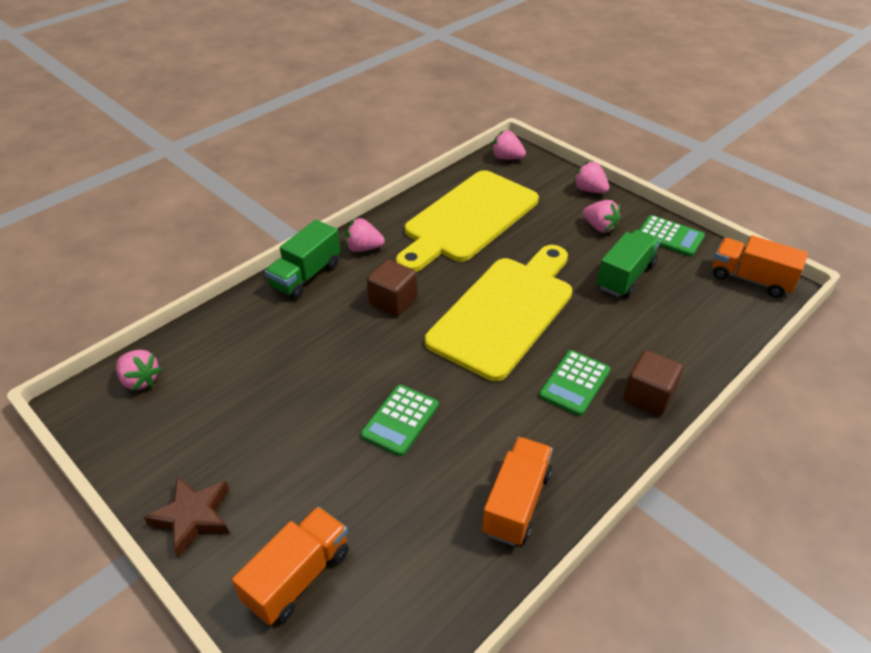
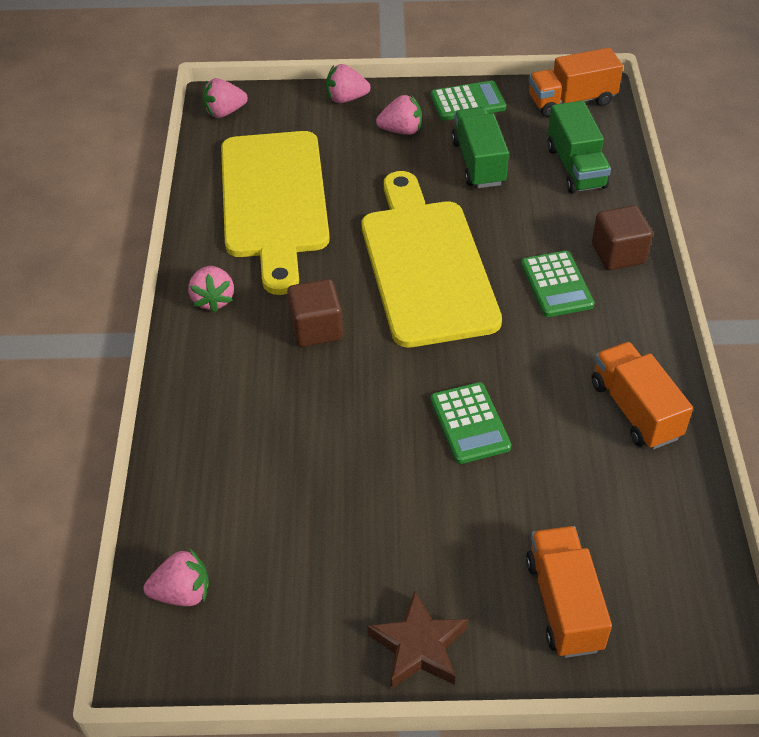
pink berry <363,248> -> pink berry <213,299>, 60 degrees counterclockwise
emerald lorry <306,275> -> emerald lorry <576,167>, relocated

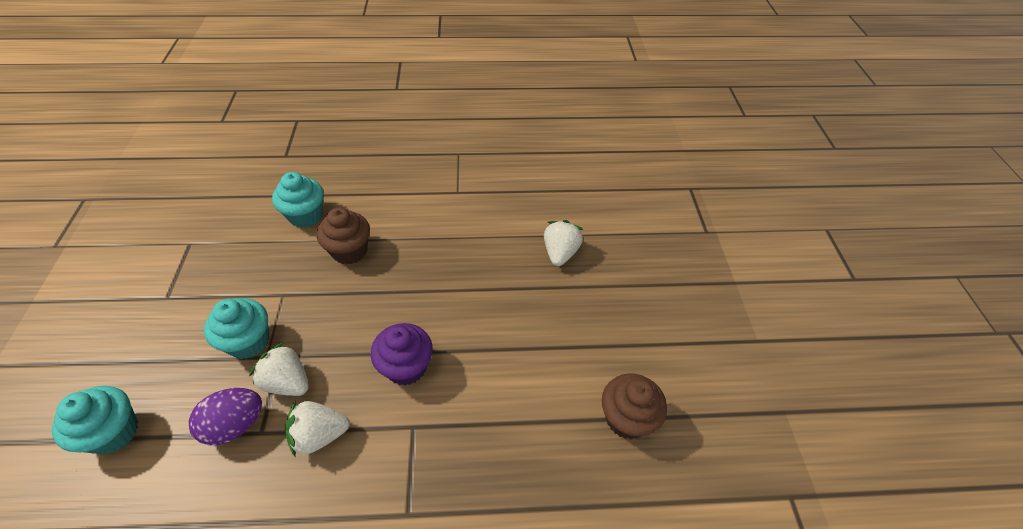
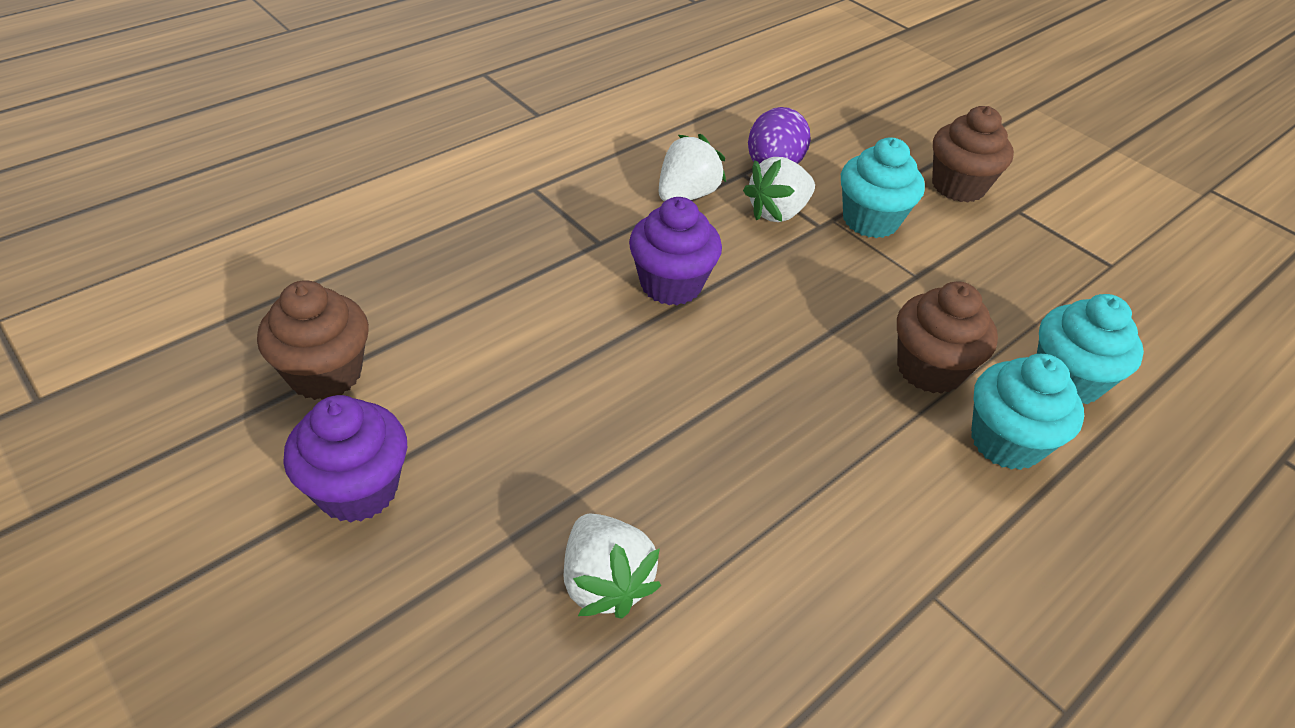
none -> violet fairy cake <357,489>
pure white berry <287,382> -> pure white berry <777,212>, 150 degrees clockwise
none -> dark brown fairy cake <958,186>
turquoise fairy cake <114,432> -> turquoise fairy cake <1006,442>, relocated

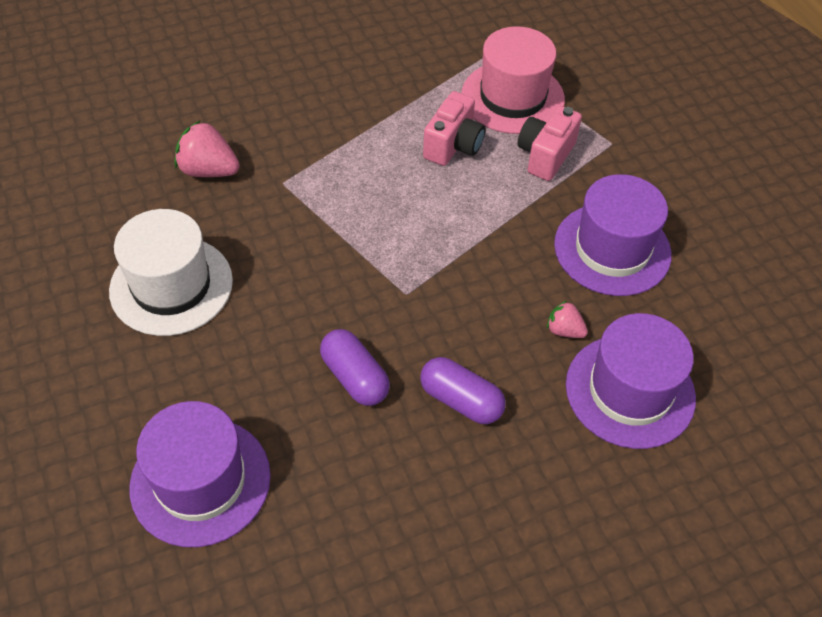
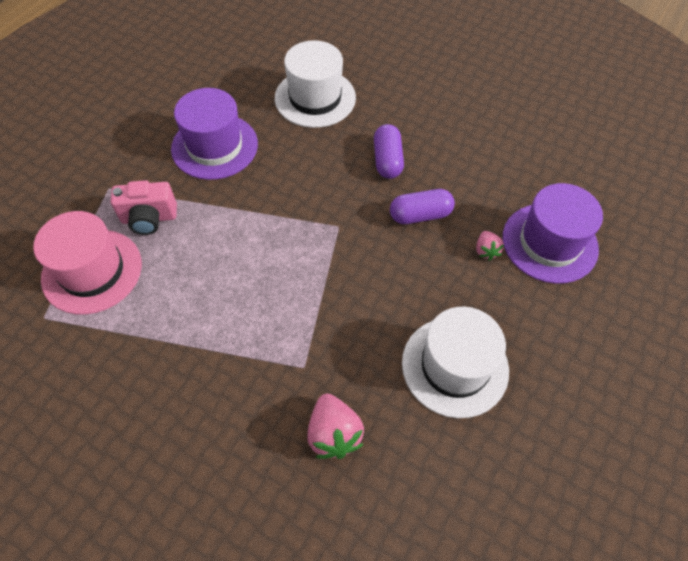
violet top hat <630,391> -> pure white top hat <315,98>
violet capsule <354,377> -> violet capsule <420,215>, 60 degrees clockwise
pink berry <564,330> -> pink berry <486,251>, relocated
pink photo camera <453,146> -> none

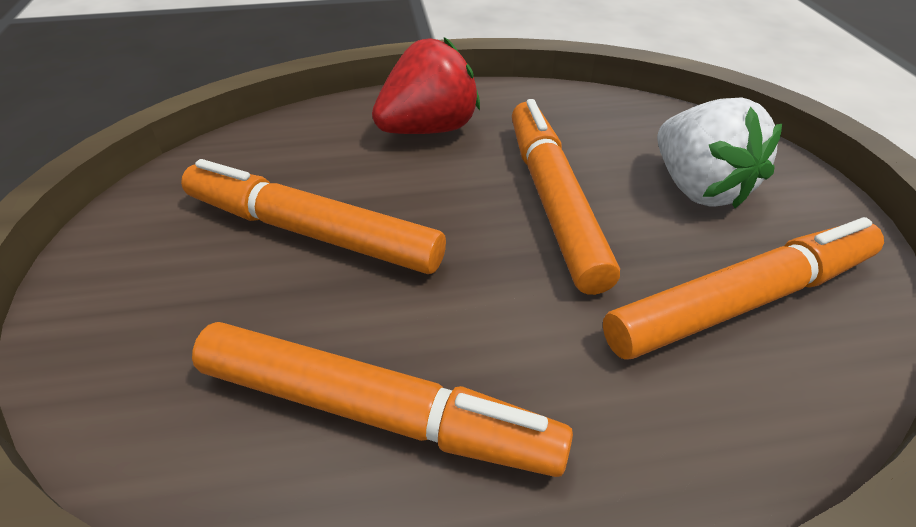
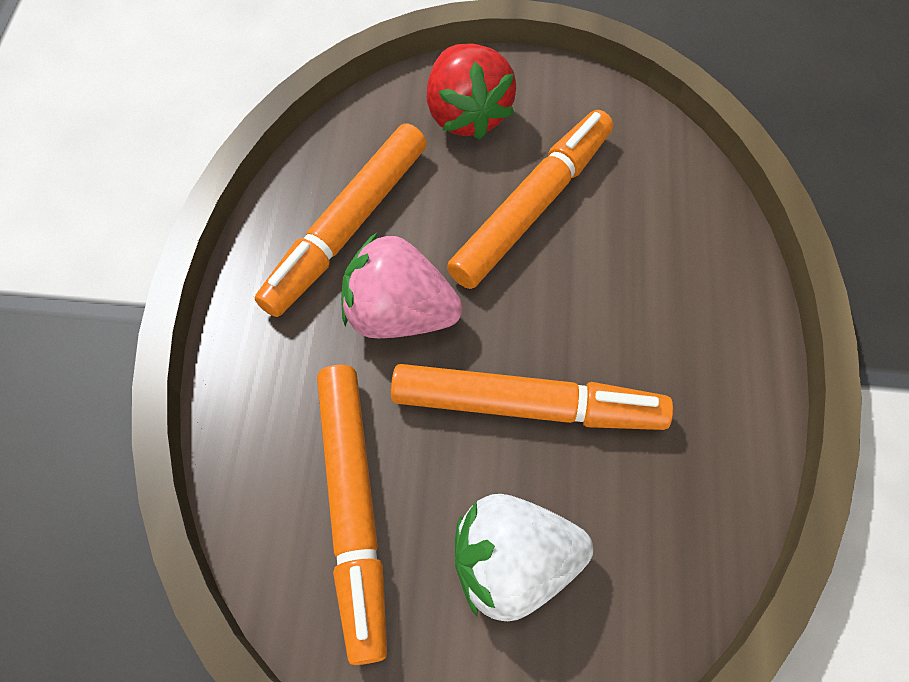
none -> pink berry <399,313>
crimson berry <429,129> -> crimson berry <467,114>, relocated

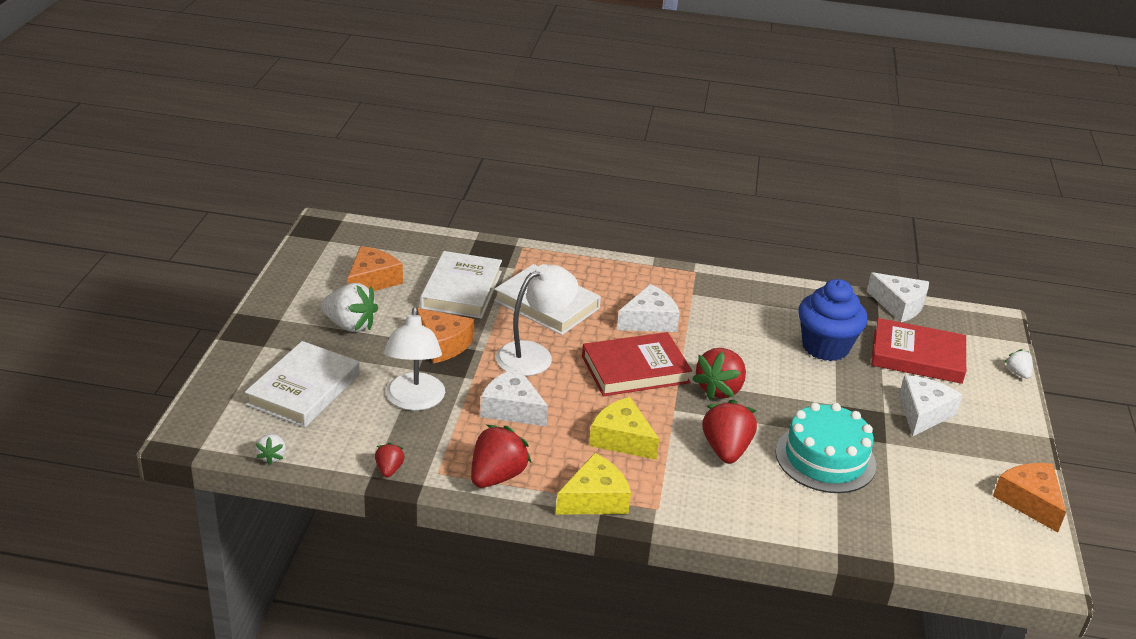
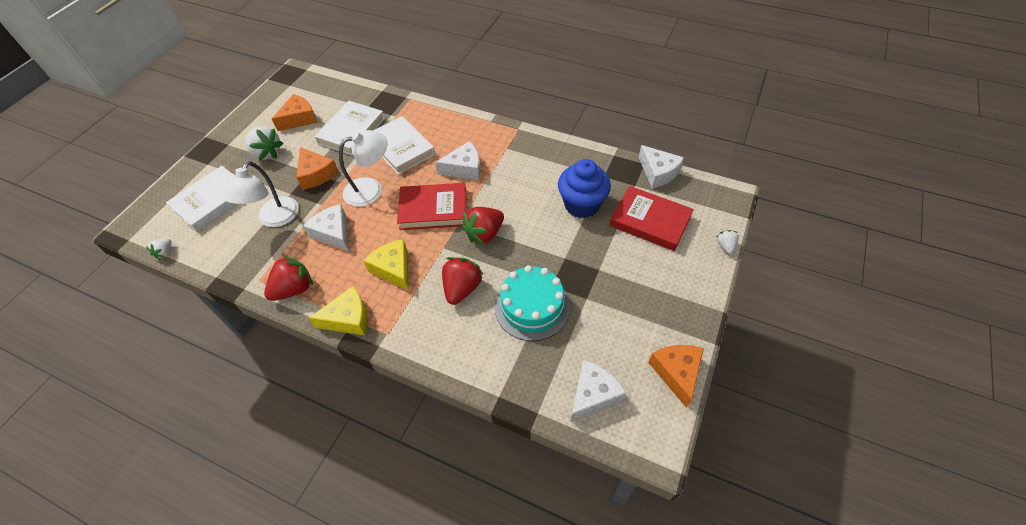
pure white cheese <923,413> -> pure white cheese <593,395>, relocated
crimson berry <389,469> -> none

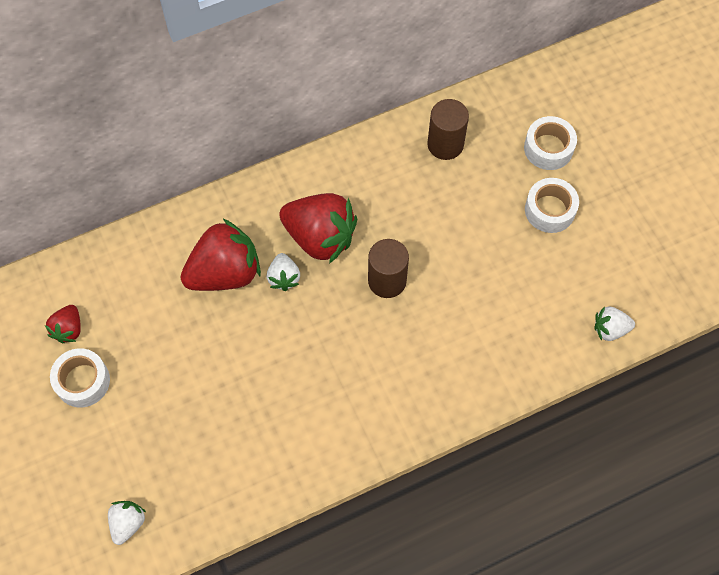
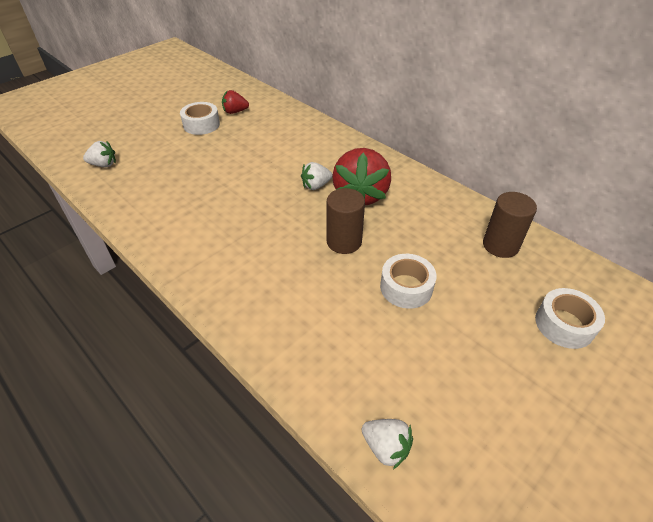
pure white berry <610,329> -> pure white berry <386,447>, 150 degrees clockwise
pure white tape <549,210> -> pure white tape <406,287>, relocated
crimson berry <225,272> -> none

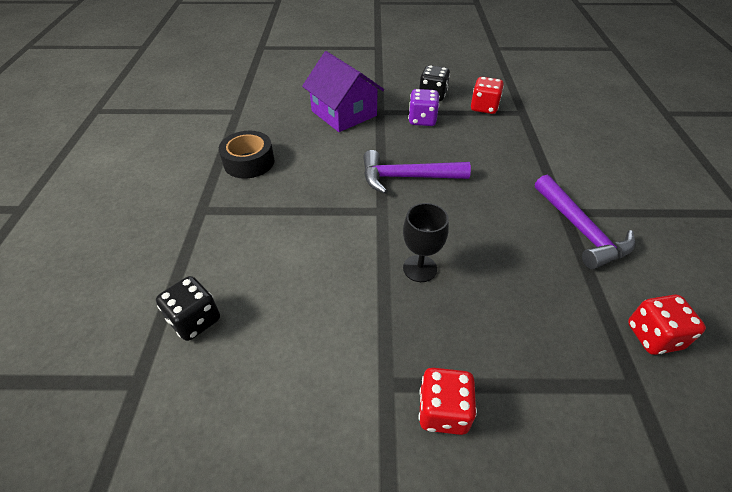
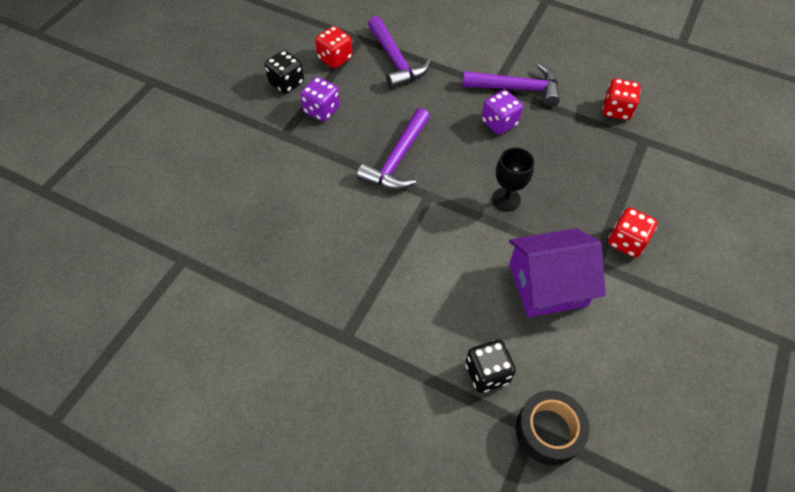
none -> violet hammer <395,61>
none -> violet die <499,123>
violet toy house <344,113> -> violet toy house <547,285>, relocated
black tape <249,162> -> black tape <548,431>, relocated

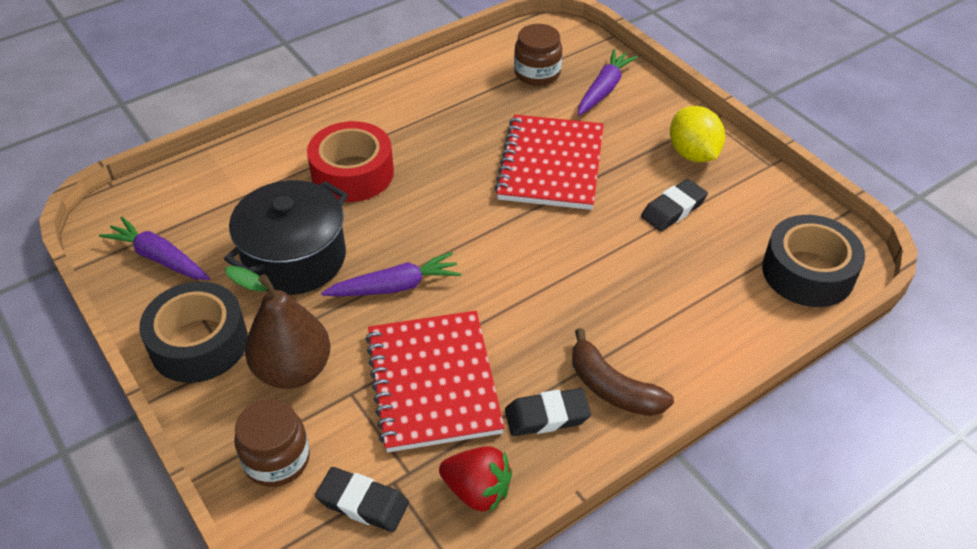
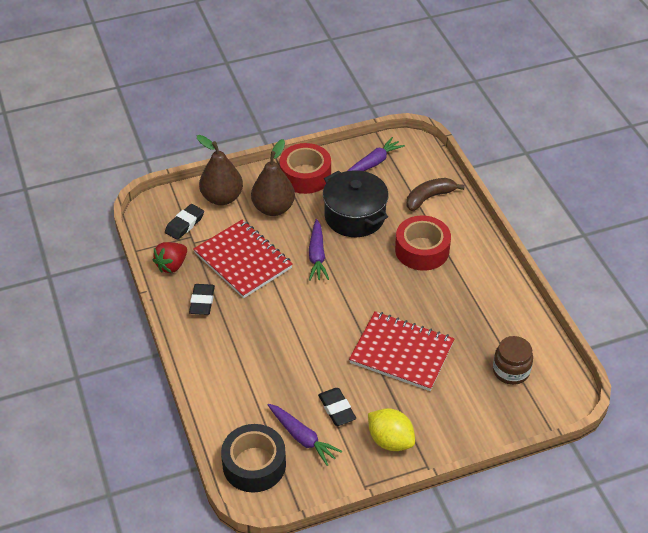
crimson exercise book <433,382> -> crimson exercise book <243,260>, 45 degrees clockwise
dark brown jar <277,459> -> dark brown toy pear <222,198>
violet toy carrot <604,89> -> violet toy carrot <302,437>, relocated
black tape <199,343> -> crimson tape <305,175>
yellow toy lemon <693,154> -> yellow toy lemon <390,440>, 45 degrees clockwise
dark brown banana <612,388> -> dark brown banana <429,198>, relocated

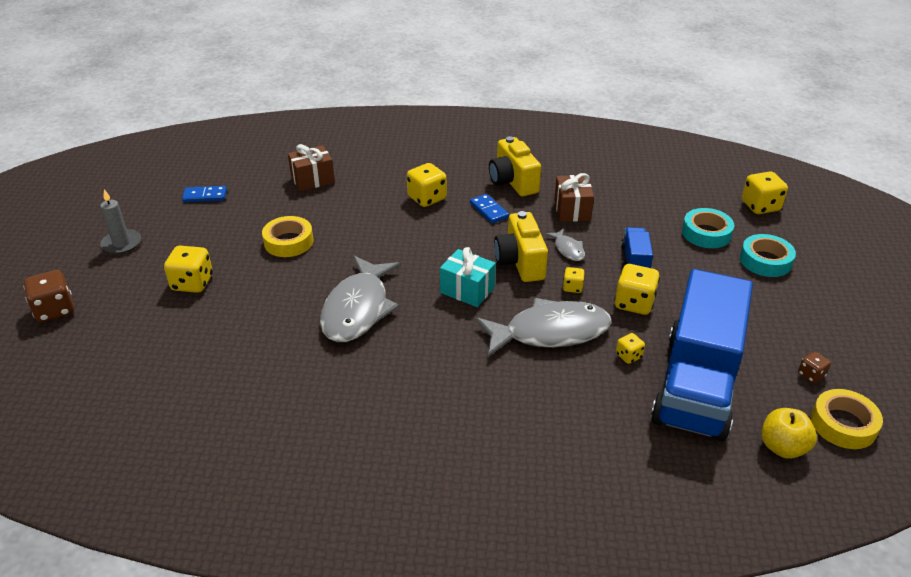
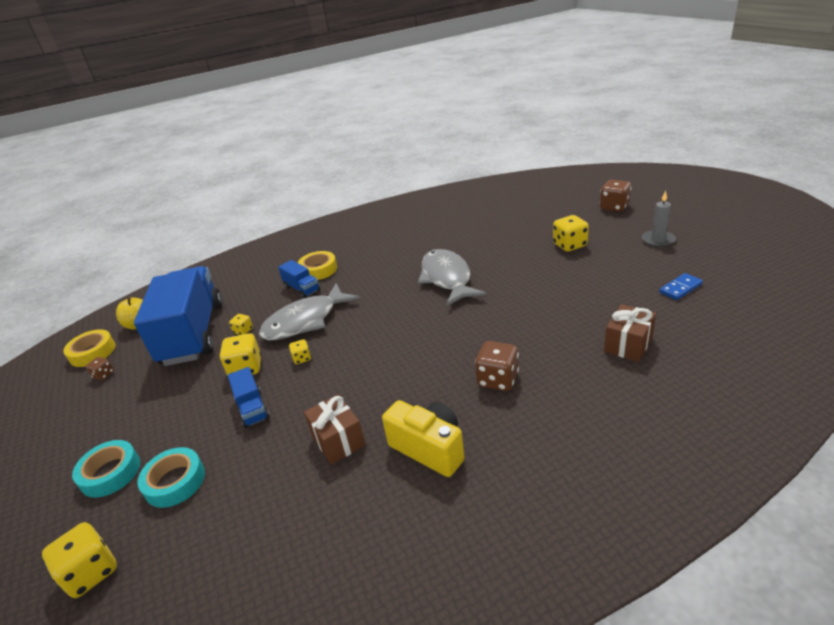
none -> cobalt lorry <302,289>
yellow tape <288,242> -> yellow tape <318,270>, relocated
yellow die <427,198> -> dark brown die <497,379>
turquoise present <467,290> -> none
cobalt domino piece <489,210> -> none
yellow photo camera <520,262> -> none
grey toy fish <568,249> -> none

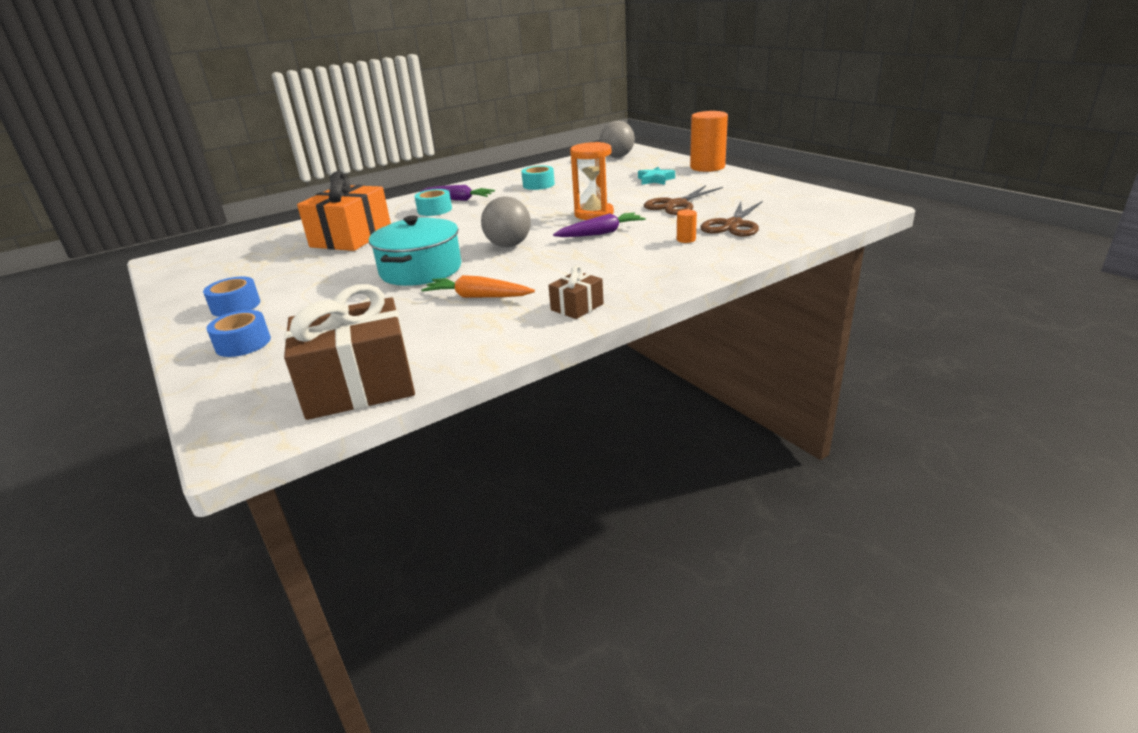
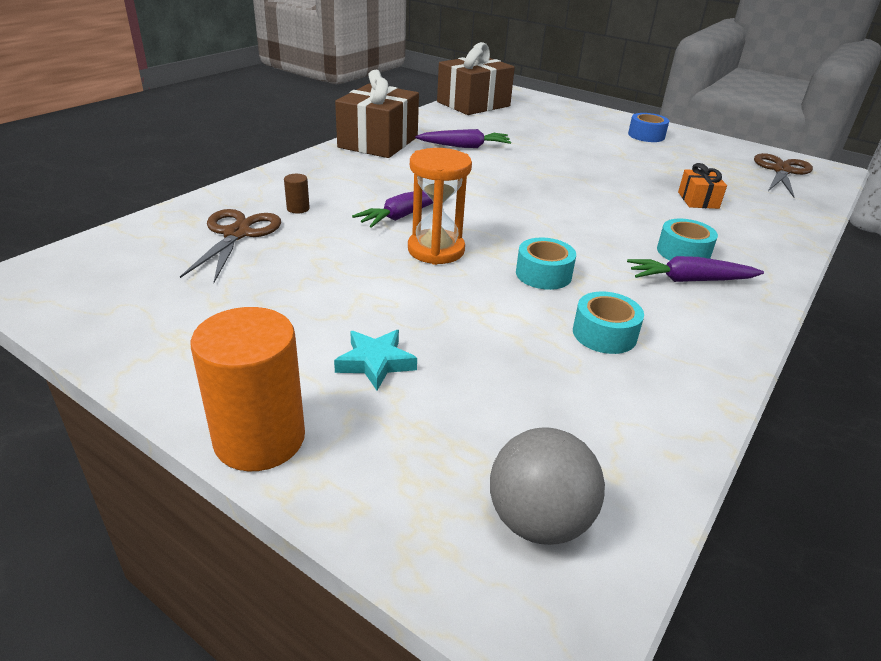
orange-coloured cylinder shape <686,239> -> dark brown cylinder shape <298,208>
dark brown present <577,307> -> dark brown present <378,142>, x2.09
orange-coloured toy carrot <478,297> -> violet toy carrot <464,146>
none -> turquoise tape <543,274>
orange-coloured present <351,237> -> orange-coloured present <698,200>, x0.48
dark brown shears <676,205> -> dark brown shears <781,171>, relocated
cobalt tape <243,343> -> none
turquoise pot <421,270> -> none
grey play ball <508,245> -> none

